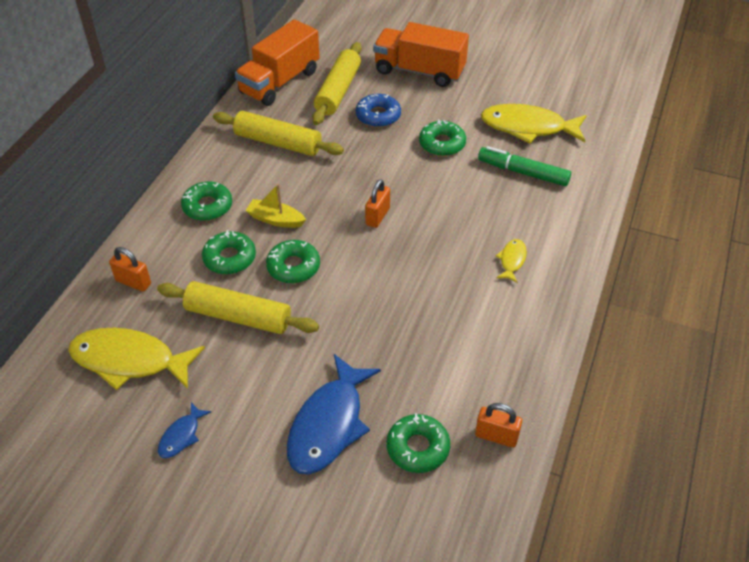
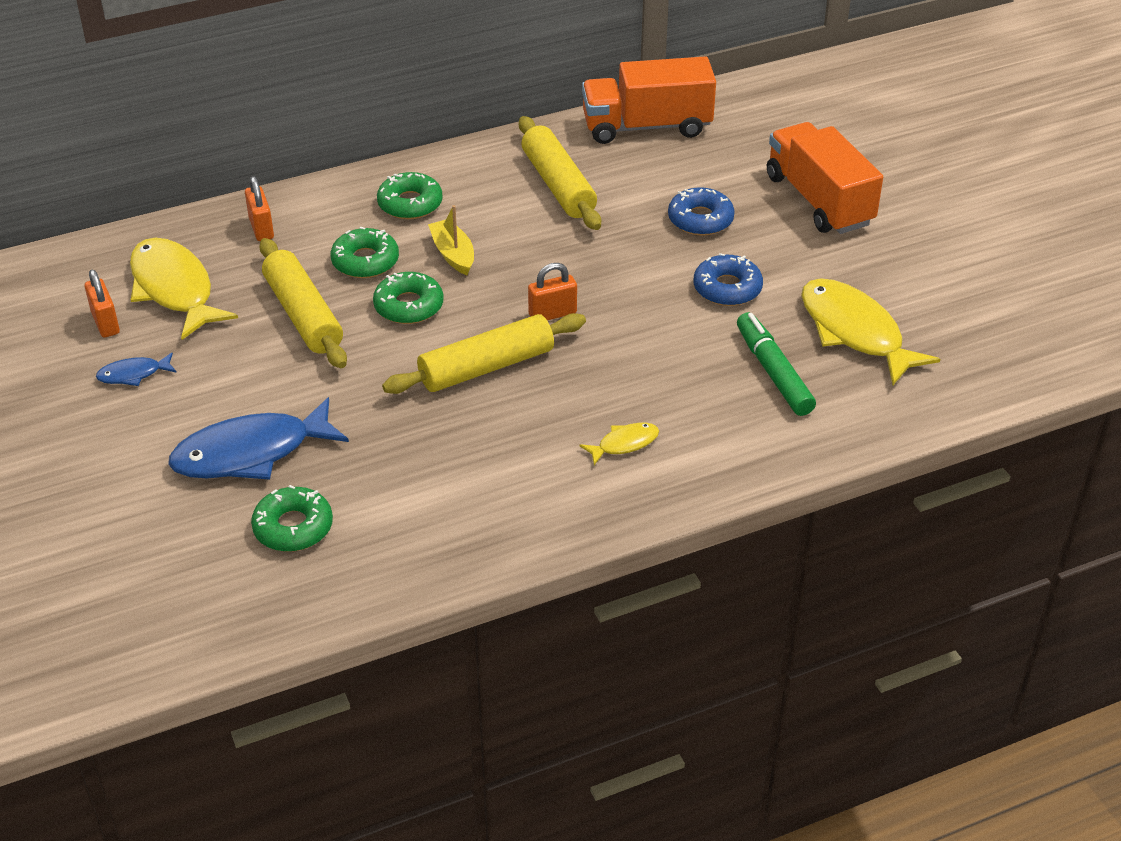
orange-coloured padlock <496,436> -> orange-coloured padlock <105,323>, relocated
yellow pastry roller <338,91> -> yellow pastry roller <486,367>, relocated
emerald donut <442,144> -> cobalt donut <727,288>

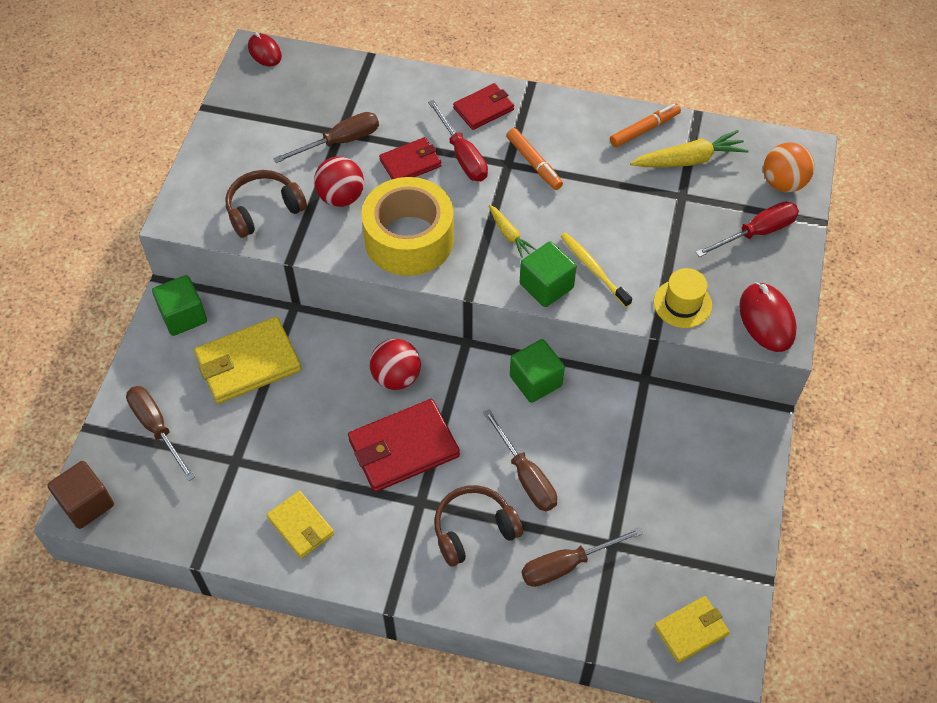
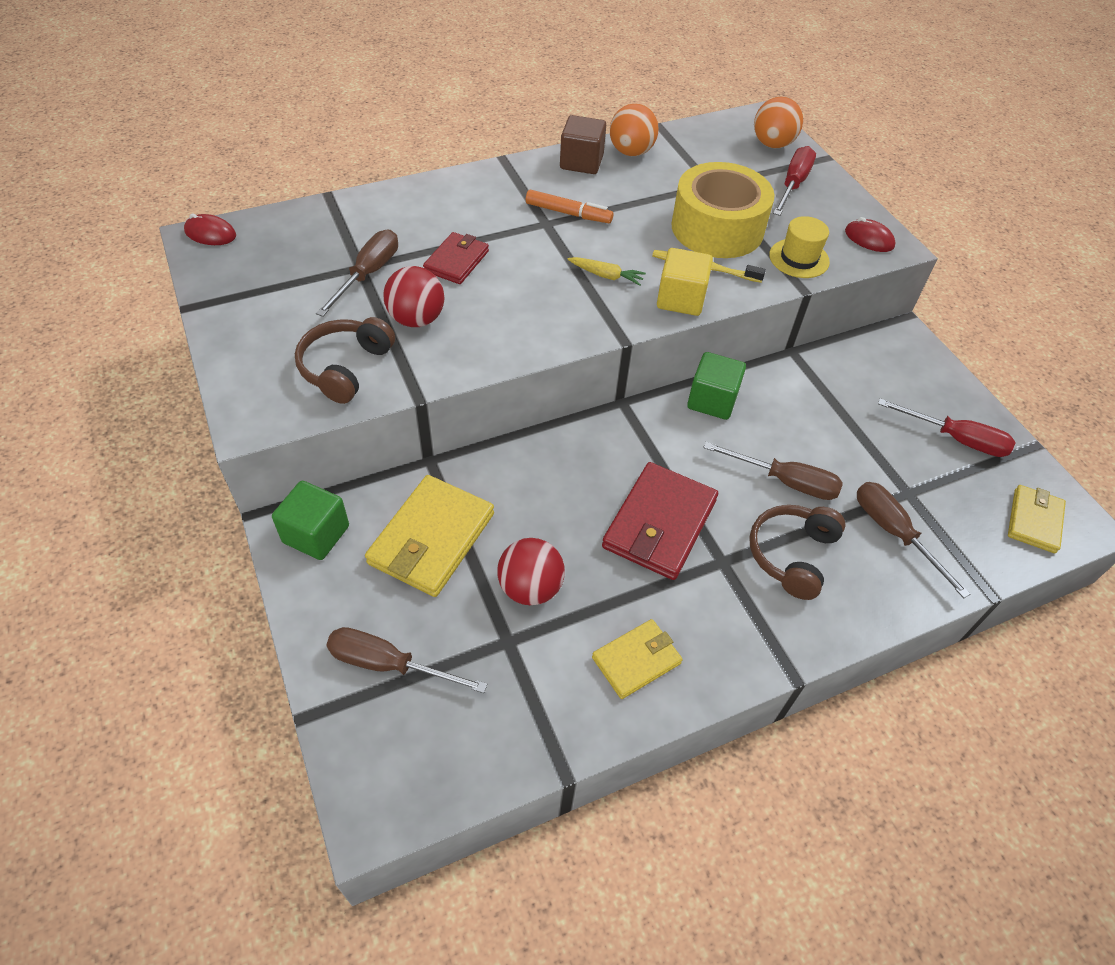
crimson play ball <396,377> -> crimson play ball <530,588>, relocated
dark brown block <86,503> -> dark brown block <581,162>, relocated
yellow wallet <301,526> -> yellow wallet <636,660>, 45 degrees counterclockwise
orange-coloured marker <644,129> -> orange-coloured play ball <631,152>
emerald block <546,286> -> yellow block <681,299>
yellow tape <409,239> -> yellow tape <717,228>, relocated
crimson PC mouse <766,319> -> crimson PC mouse <869,239>, x0.66
dark brown screwdriver <567,565> -> dark brown screwdriver <894,533>, 120 degrees clockwise
crimson screwdriver <462,156> -> crimson screwdriver <956,439>, relocated
crimson wallet <484,109> -> none
yellow toy carrot <689,160> -> none

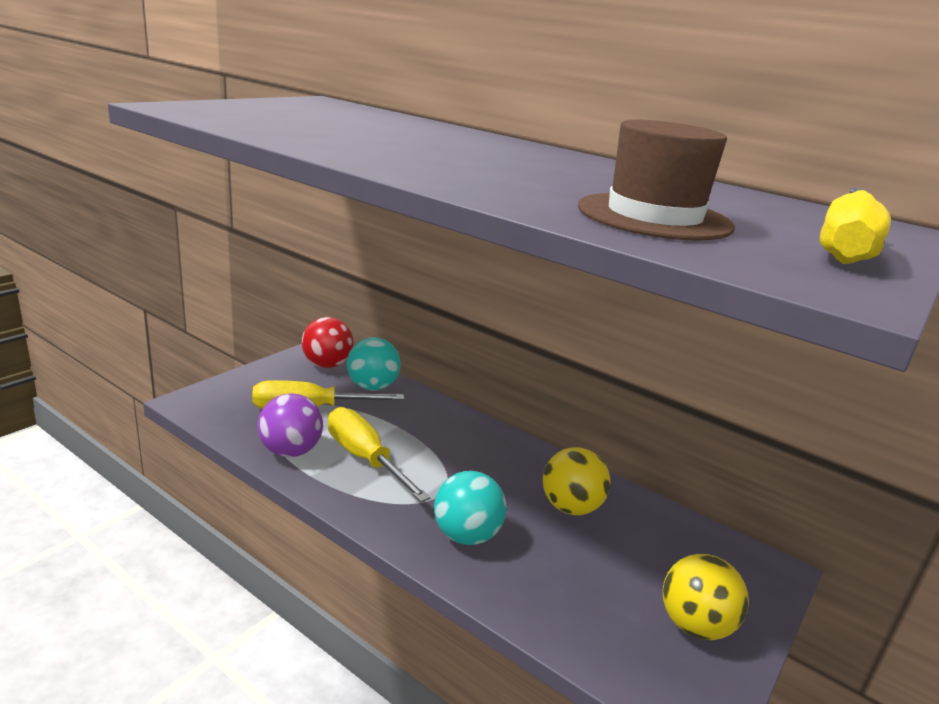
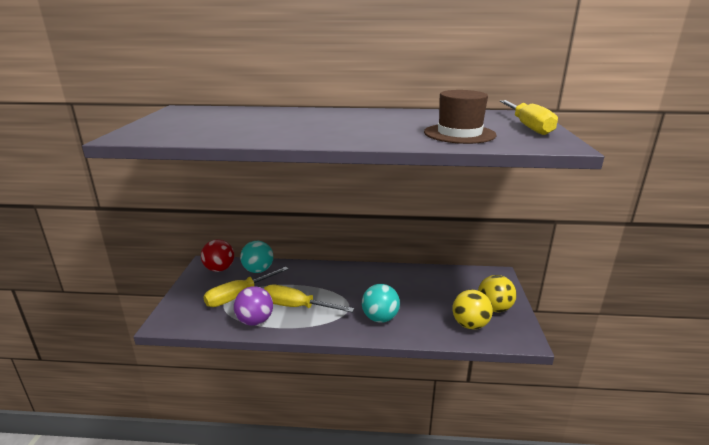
yellow play ball <570,507> -> yellow play ball <470,325>, relocated

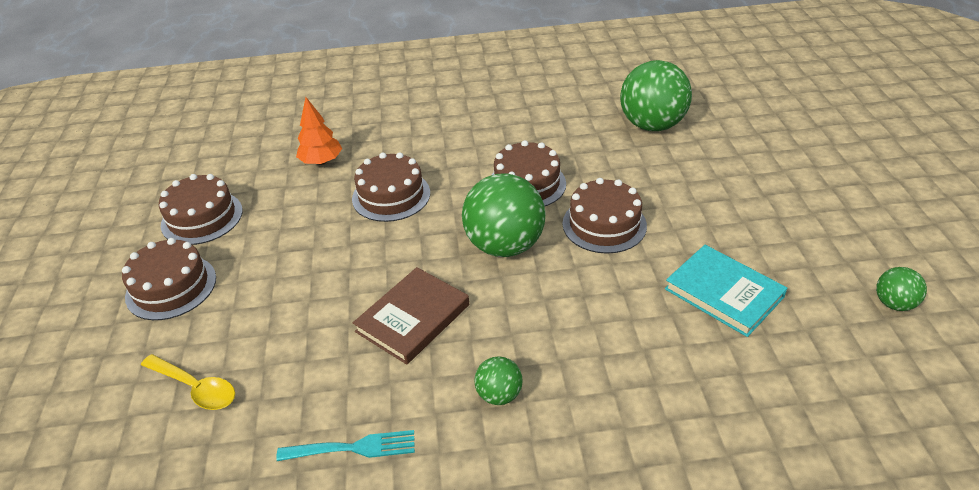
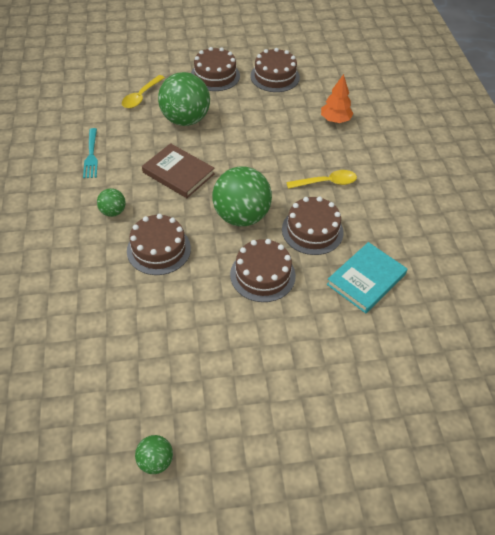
dark brown gateau <391,195> -> dark brown gateau <159,249>, relocated
emerald play ball <652,125> -> emerald play ball <185,120>, relocated
none -> yellow spoon <326,182>
turquoise hardcover <724,293> -> turquoise hardcover <366,279>, relocated

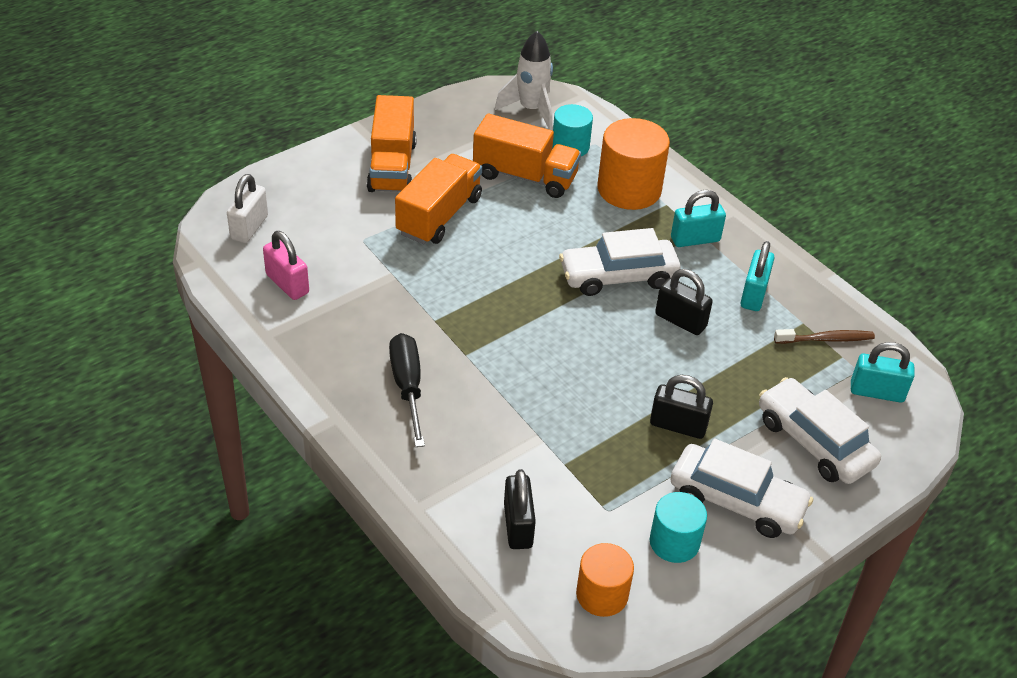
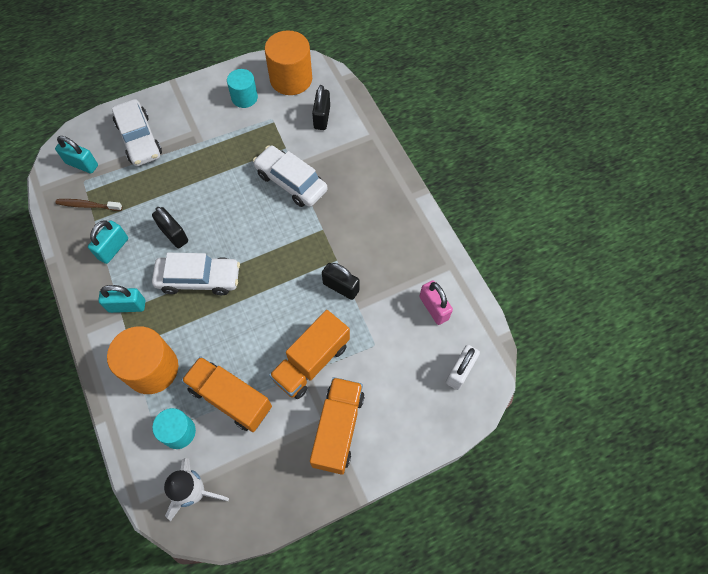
pure white toy car <736,501> -> pure white toy car <291,182>, relocated
orange-coloured cylinder shape <602,594> -> orange-coloured cylinder shape <291,79>, x1.64
black padlock <678,425> -> black padlock <341,287>, relocated
black screwdriver <408,387> -> none

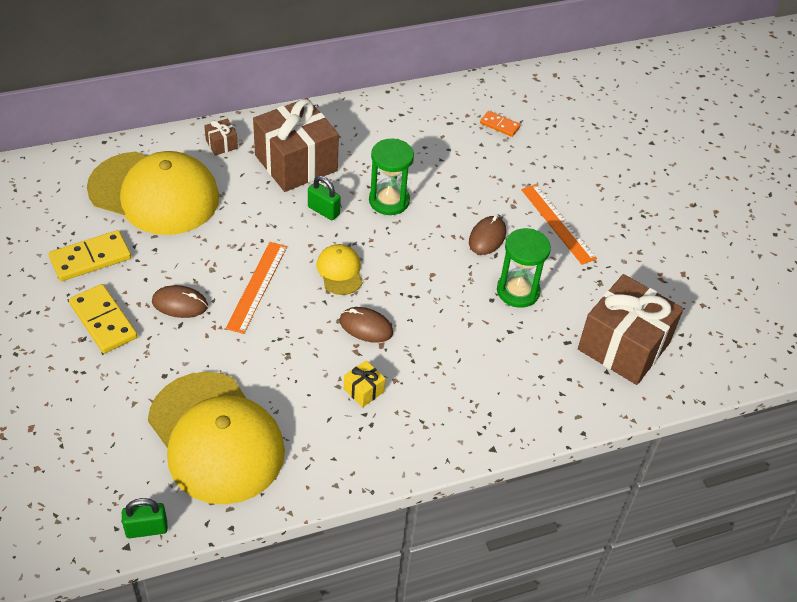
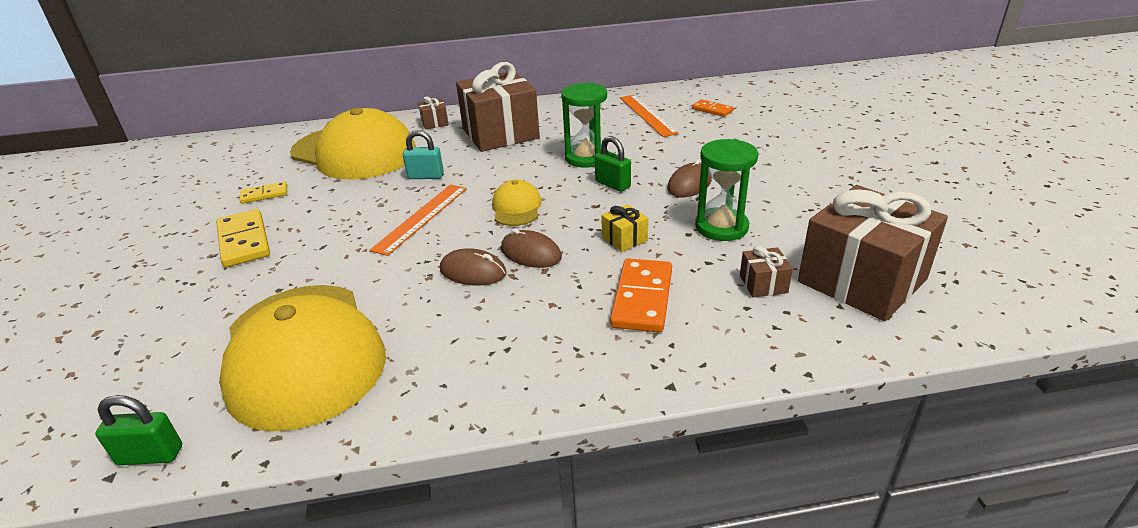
yellow domino piece <90,258> -> yellow domino piece <264,195>, x0.57
none -> turquoise padlock <426,176>
dark brown PC mouse <180,304> -> dark brown PC mouse <473,272>, relocated
emerald padlock <323,211> -> emerald padlock <612,184>, relocated
yellow present <364,390> -> yellow present <624,239>, relocated
none -> orange-coloured domino piece <642,298>
orange-coloured straightedge <557,223> -> orange-coloured straightedge <647,115>, relocated
none -> dark brown present <763,284>

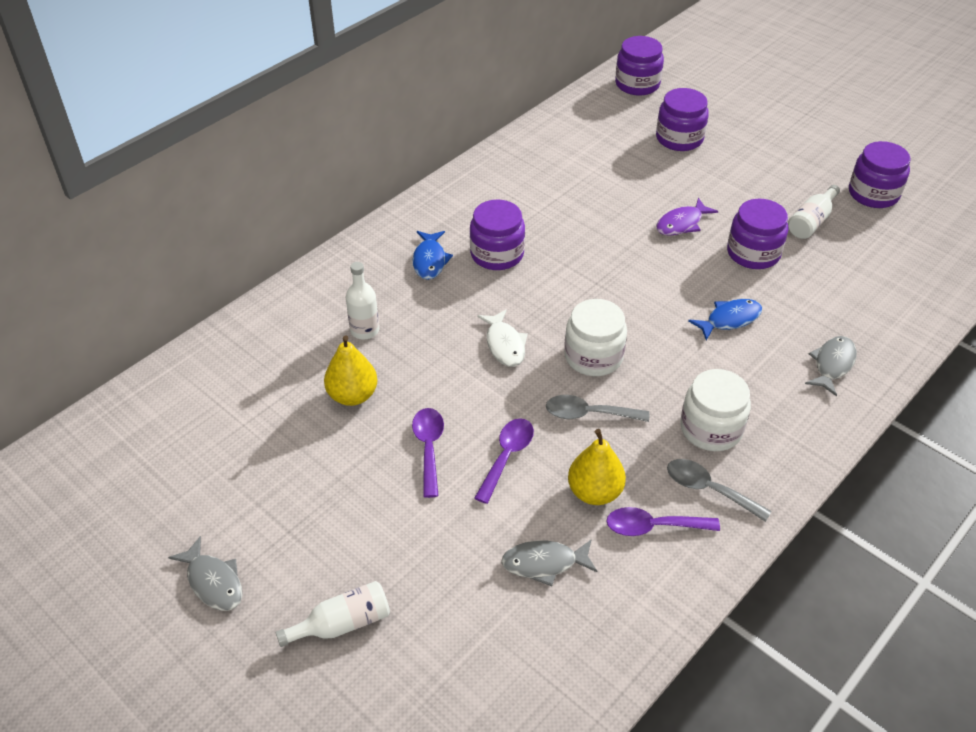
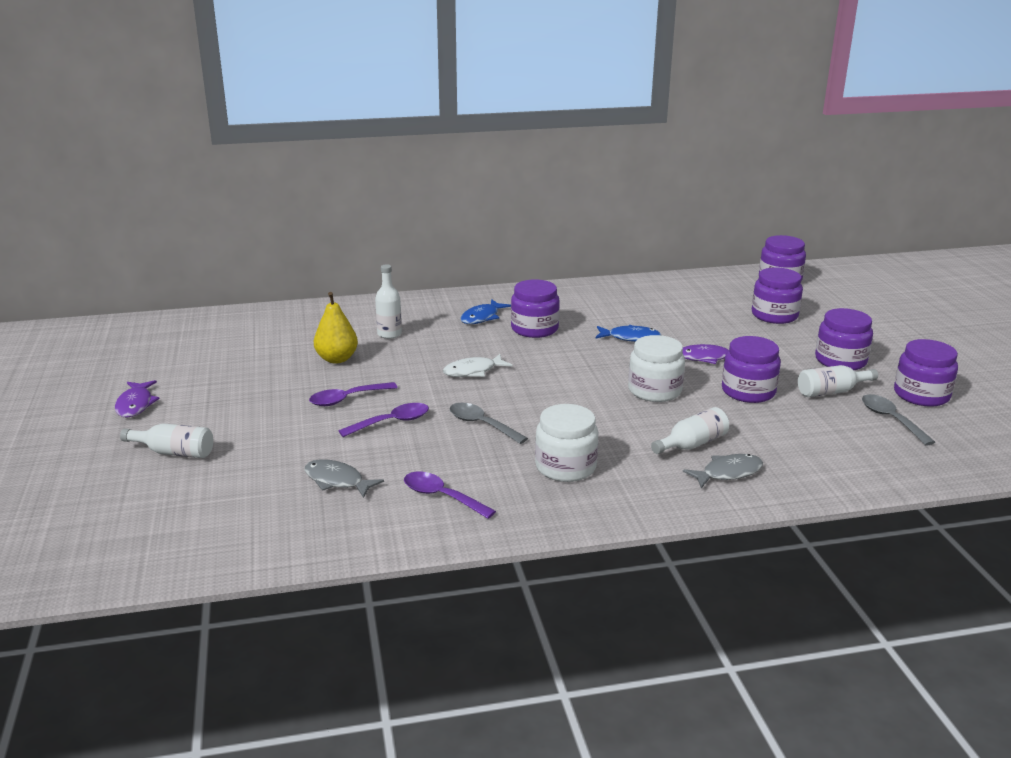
grey toy fish <213,582> -> violet toy fish <135,405>
violet spoon <429,448> -> violet spoon <347,399>, 150 degrees counterclockwise
pure white toy fish <504,345> -> pure white toy fish <473,371>, 45 degrees clockwise
cobalt toy fish <730,319> -> cobalt toy fish <630,338>, relocated
pure white jar <593,356> -> pure white jar <654,390>, relocated
none -> pure white flask <692,444>
none -> violet jar <840,361>
grey spoon <709,489> -> grey spoon <891,419>, relocated
yellow toy pear <594,492> -> none

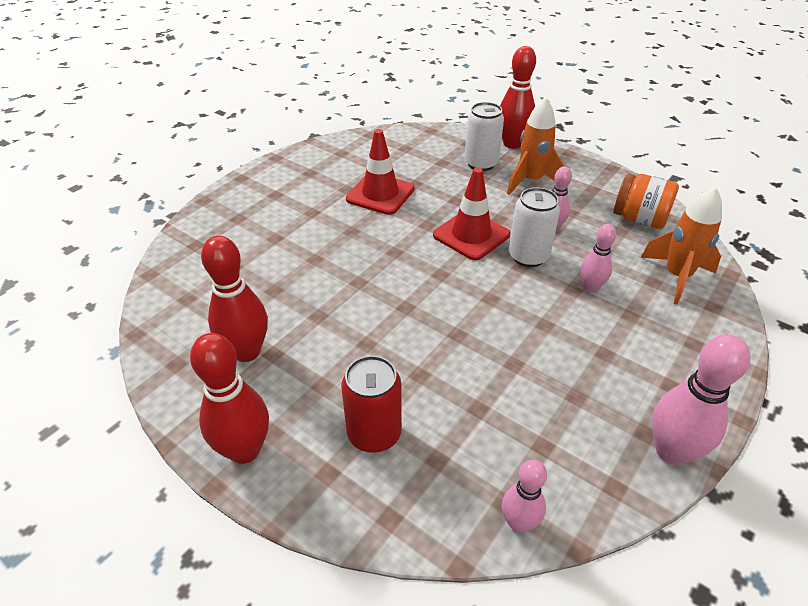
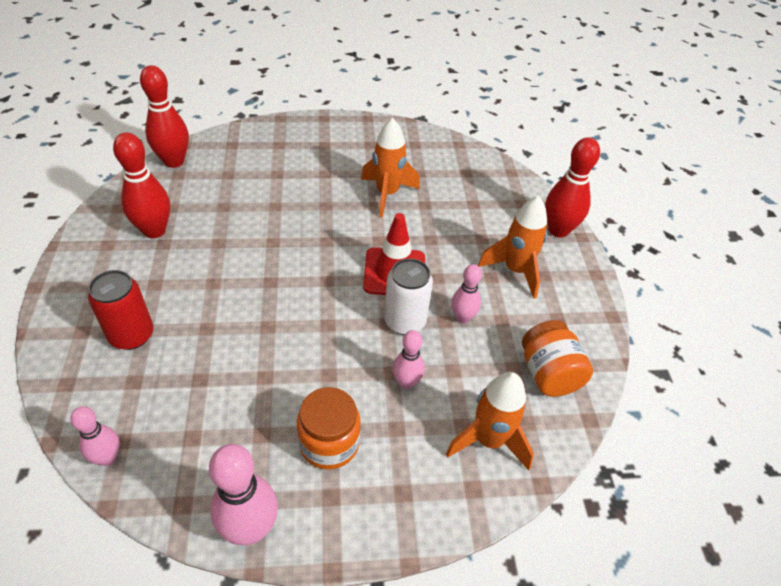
crimson tenpin <244,450> -> crimson tenpin <174,161>, relocated
none -> orange-coloured jar <329,443>
crimson road cone <380,194> -> orange-coloured rocket <387,194>
pure white soda can <481,163> -> none

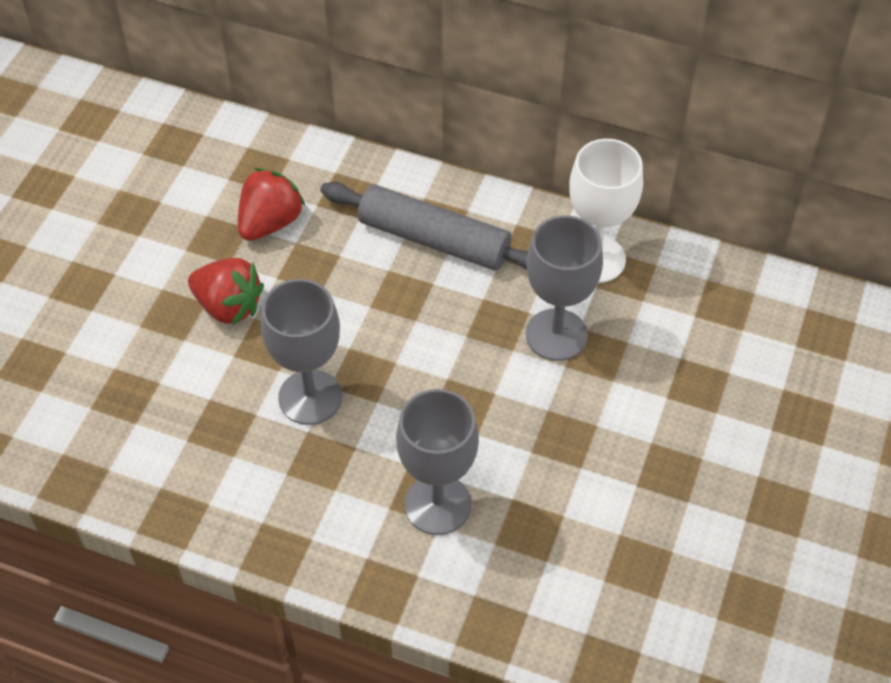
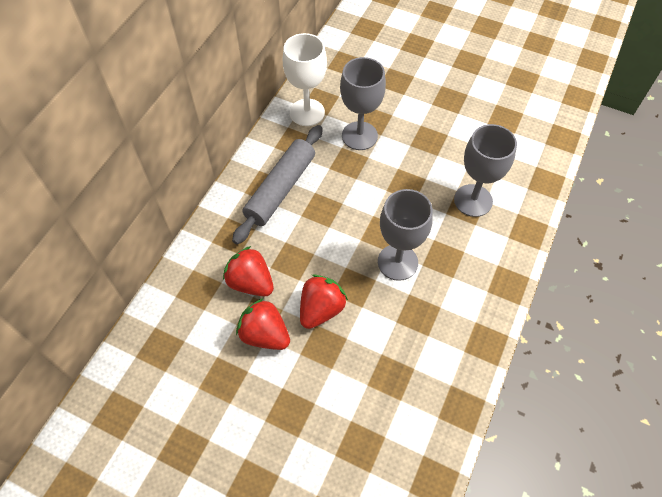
none -> crimson berry <265,334>

